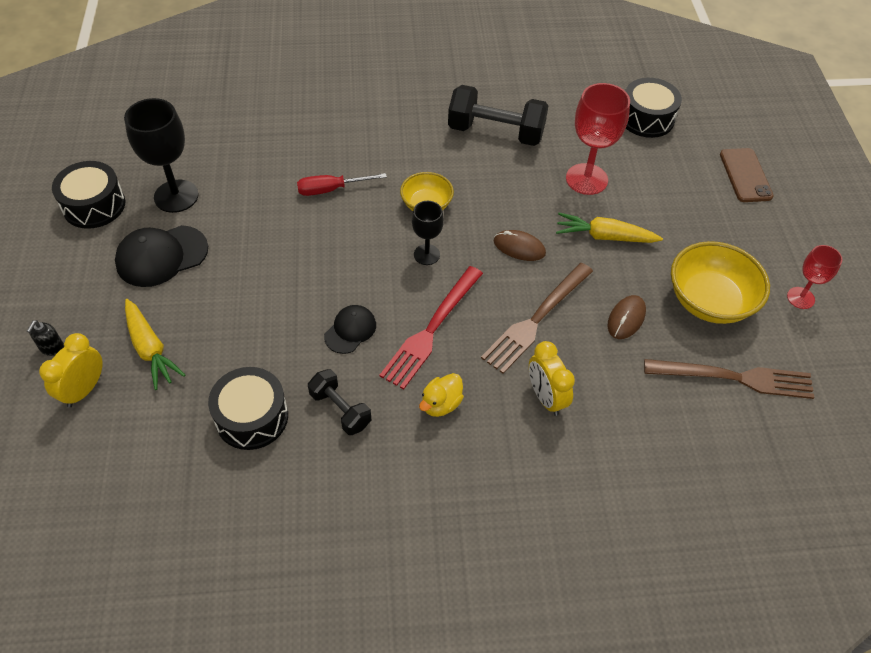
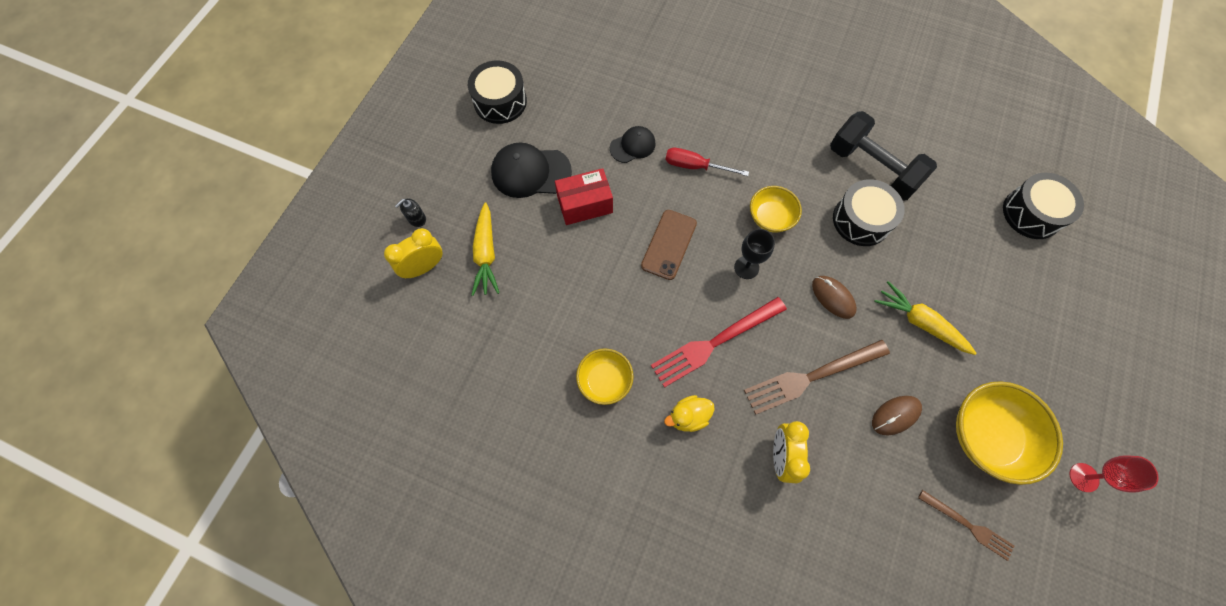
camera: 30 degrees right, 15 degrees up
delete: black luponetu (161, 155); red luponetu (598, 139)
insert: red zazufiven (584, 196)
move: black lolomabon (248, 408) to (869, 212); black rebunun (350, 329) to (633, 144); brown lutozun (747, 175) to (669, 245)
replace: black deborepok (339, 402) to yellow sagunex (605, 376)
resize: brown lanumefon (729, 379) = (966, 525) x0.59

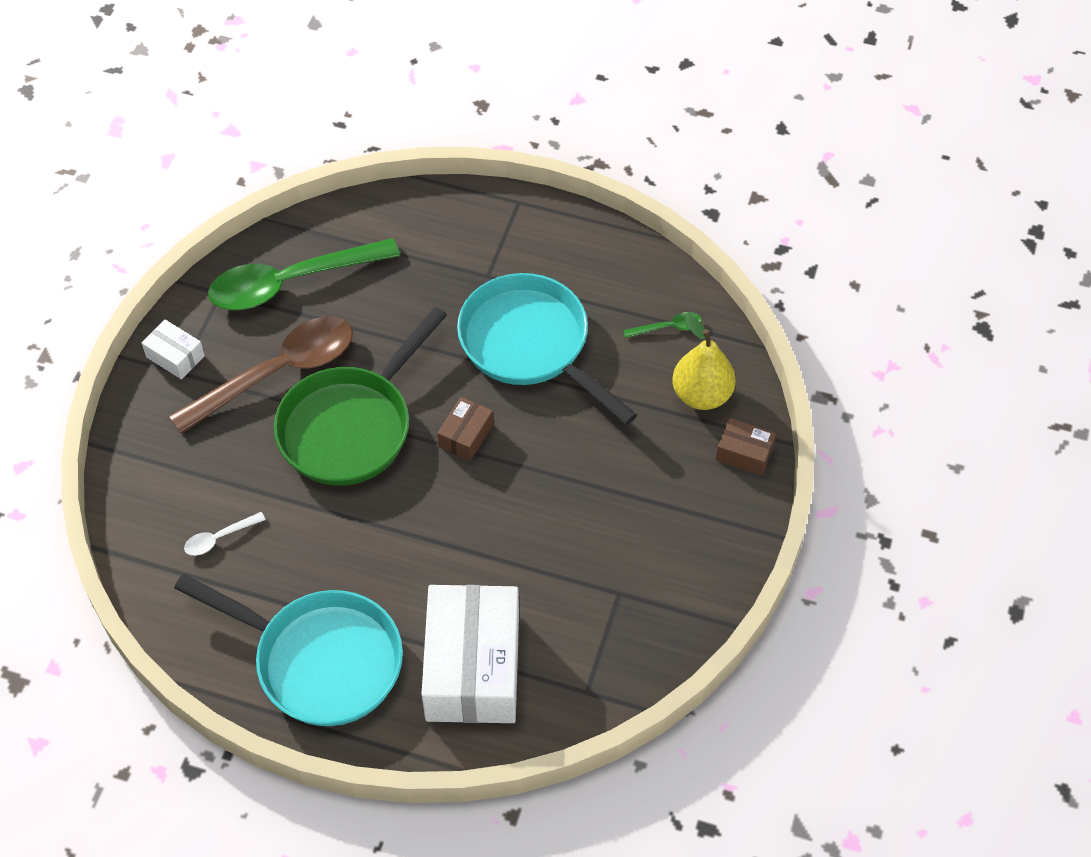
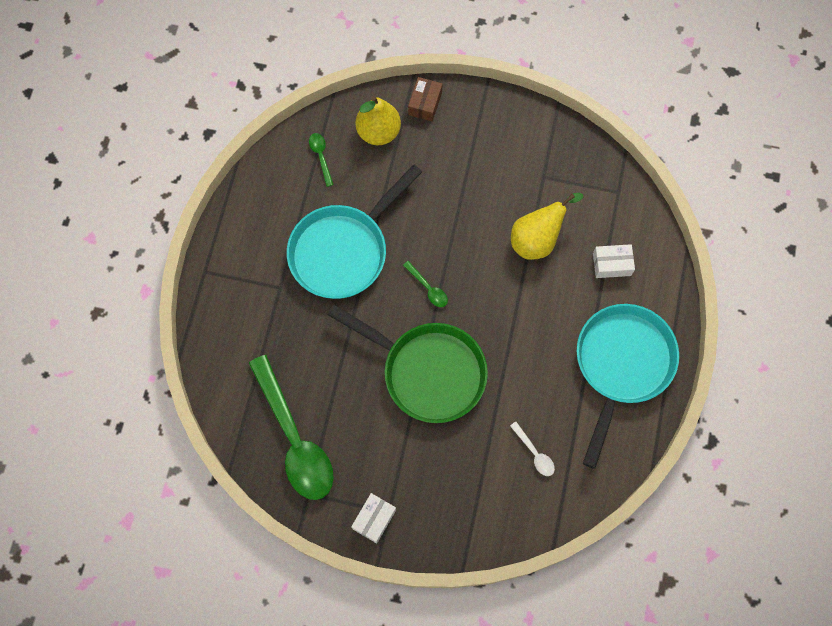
camera: 95 degrees left, 15 degrees up
delete: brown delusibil (261, 375)
insert: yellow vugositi (547, 226)
replace: brown zazufiven (465, 429) to green delusibil (425, 284)
resize: white zazufiven (470, 654) = (614, 261) x0.44

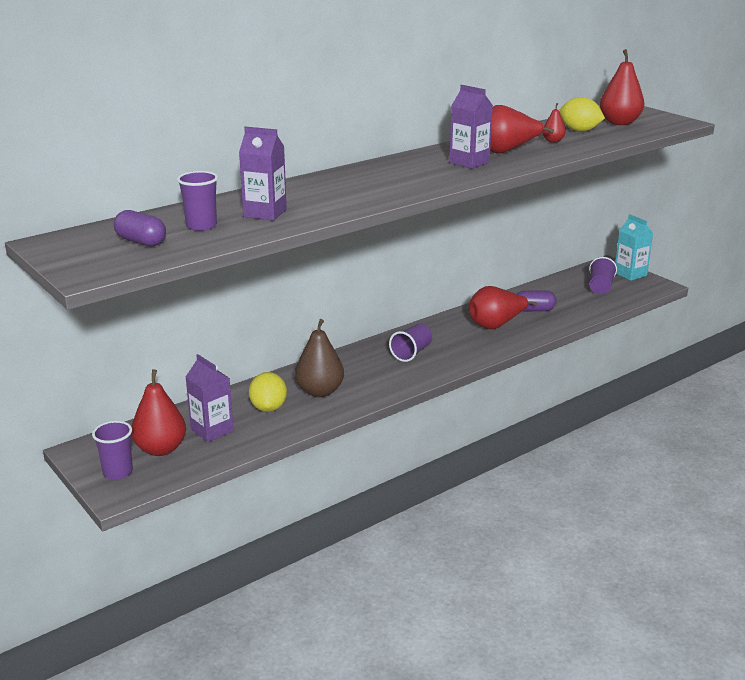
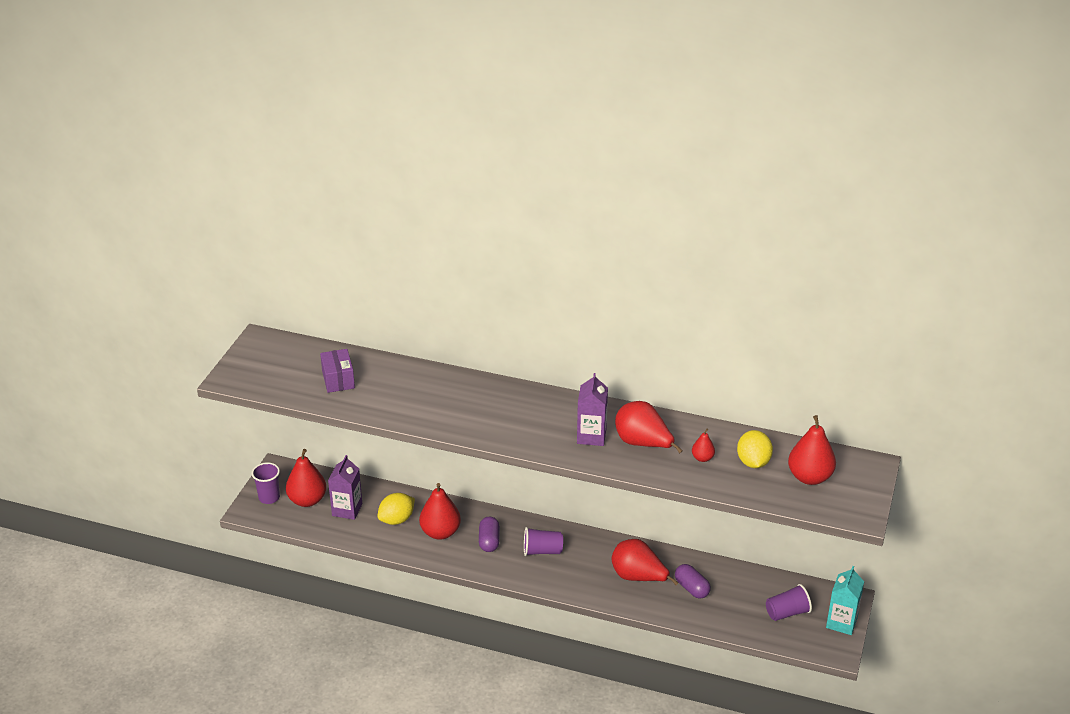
camera: 55 degrees right, 10 degrees up
delete: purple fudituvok (263, 174)
move: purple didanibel (140, 228) to (489, 534)
replace: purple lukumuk (197, 201) to purple zazufiven (337, 371)
recolor: brown vugositi (319, 358) to red vugositi (440, 511)

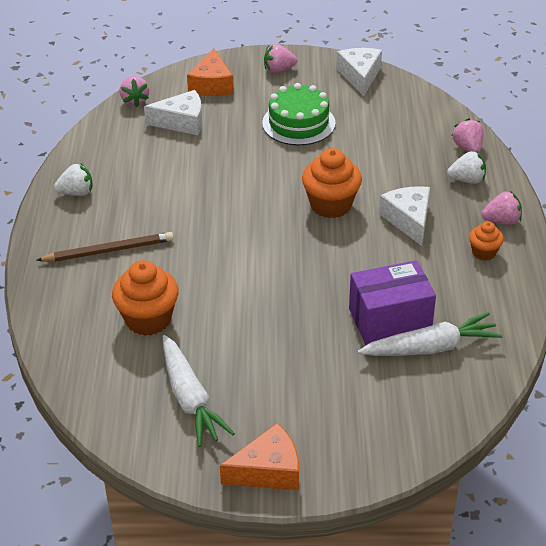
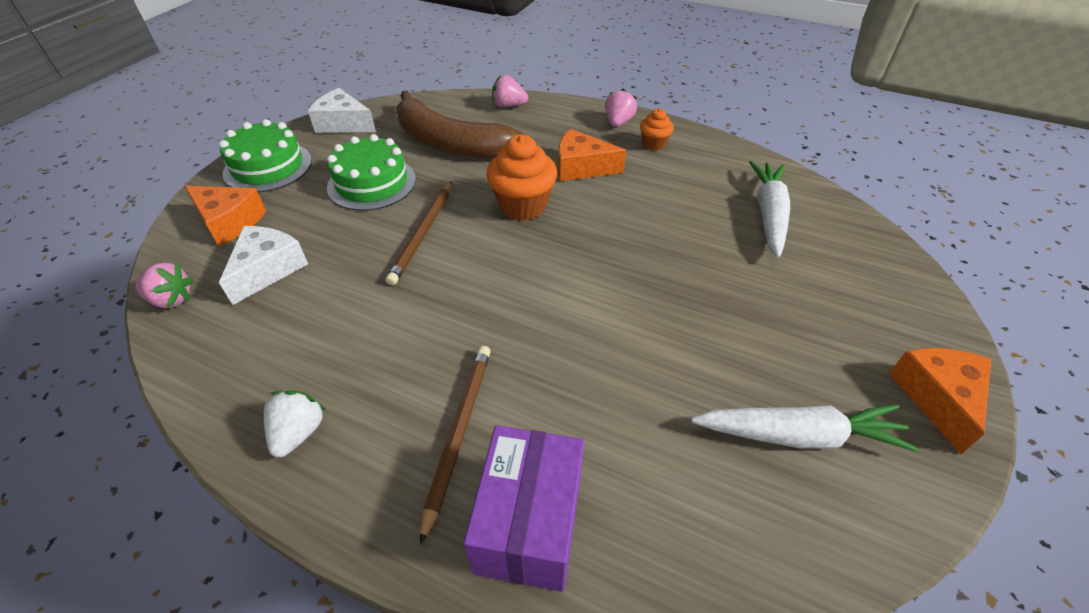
camera: 65 degrees left, 5 degrees up
delete: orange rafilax (145, 298); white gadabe (466, 167)
insert: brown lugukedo (419, 233); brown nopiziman (461, 124)
move: purple zazufiven (392, 302) to (524, 508)
replace: pink gadabe (280, 58) to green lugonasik (265, 155)
recolor: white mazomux (404, 216) to orange mazomux (592, 155)

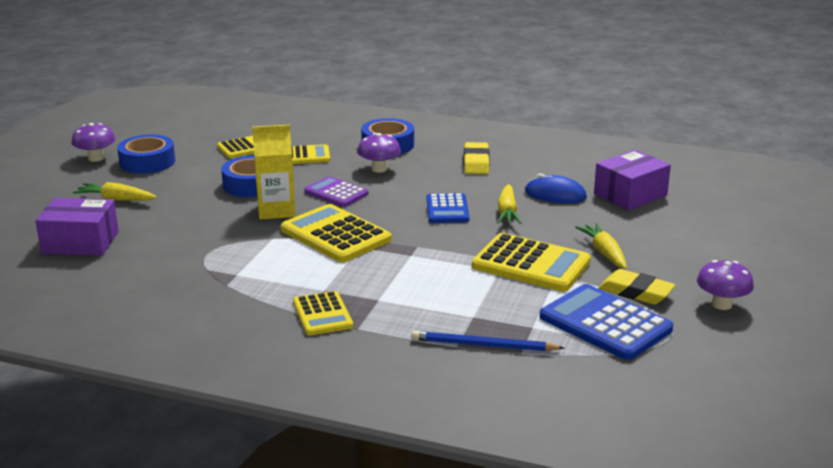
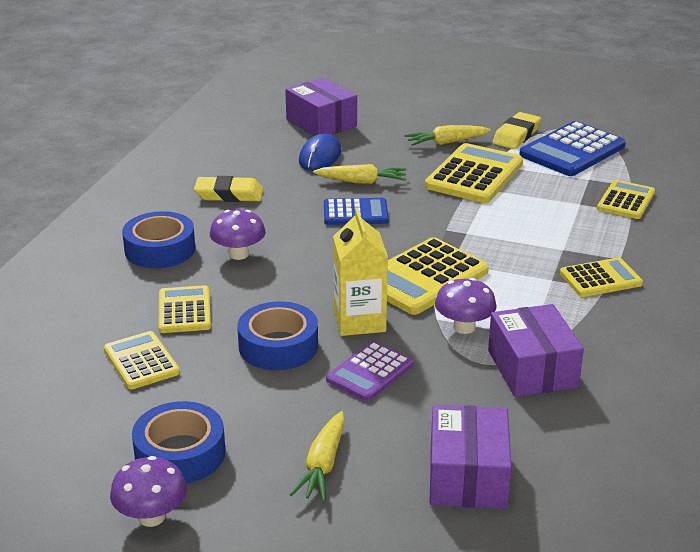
camera: 90 degrees left, 5 degrees up
insert: purple zazufiven (536, 350)
move: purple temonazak (336, 191) to (369, 371); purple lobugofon (725, 285) to (466, 306)
replace: blue lugukedo (487, 341) to yellow temonazak (626, 199)

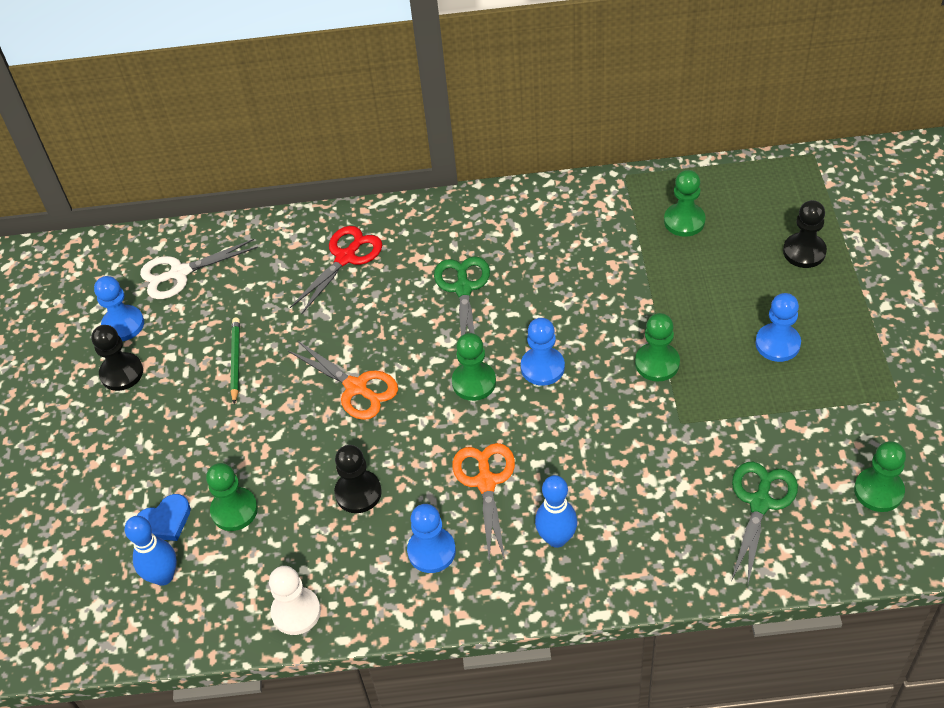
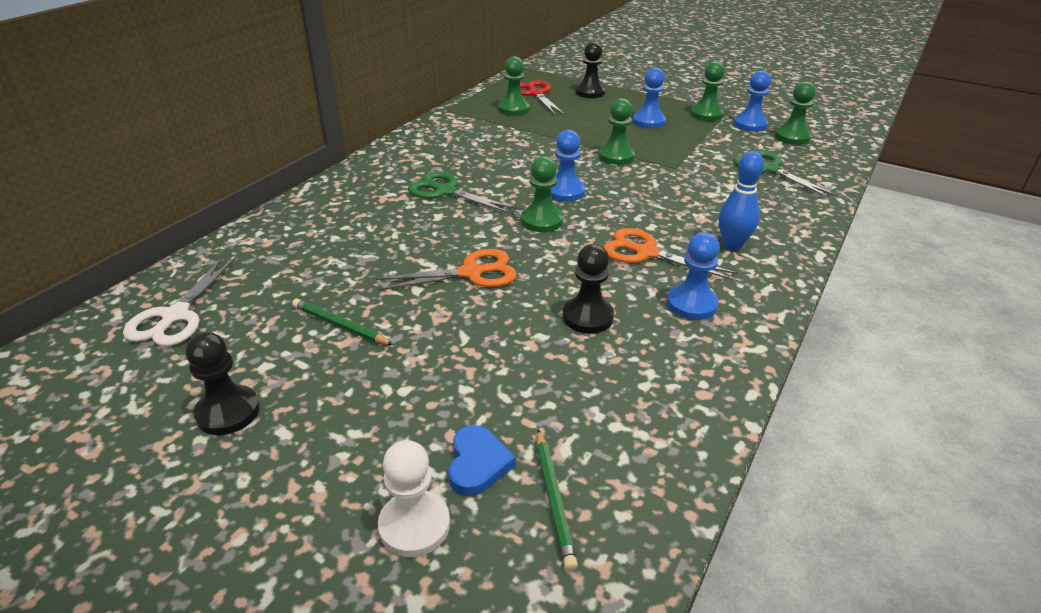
camera: 60 degrees left, 15 degrees down
move: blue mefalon (119, 308) to (752, 101); green mefalon (232, 497) to (708, 91); white mefalon (295, 600) to (414, 498); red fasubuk (336, 270) to (542, 97)
replace: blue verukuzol (151, 551) to green lugukedo (557, 500)

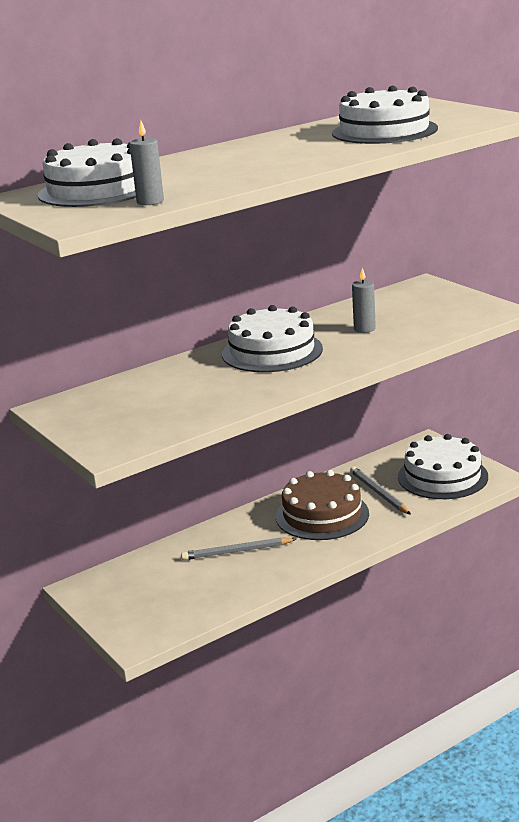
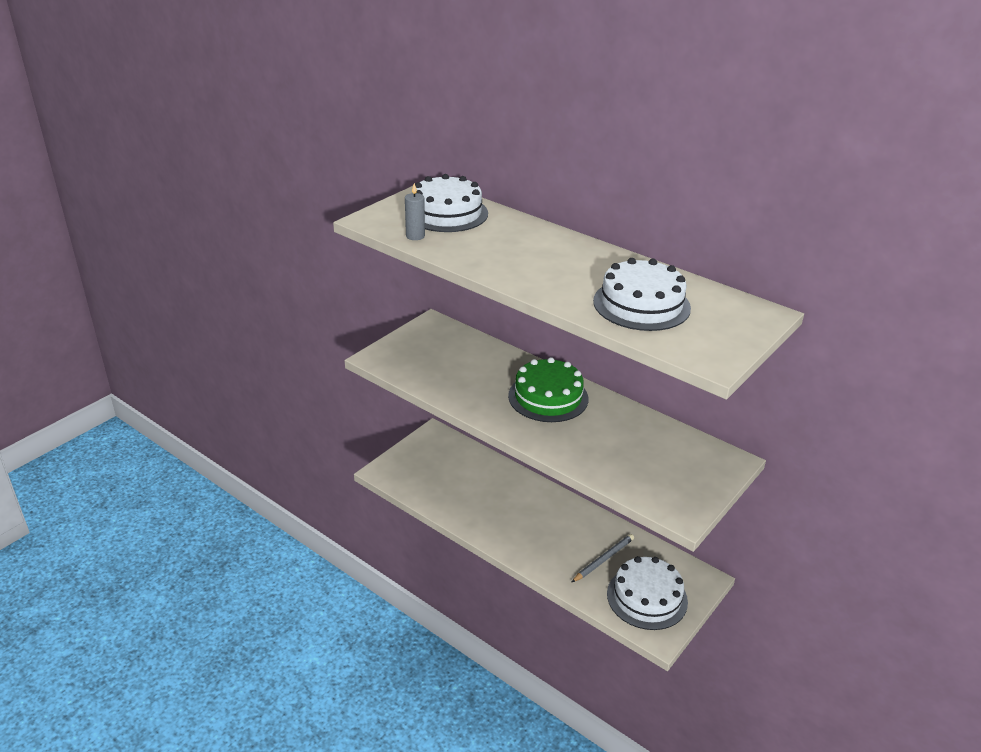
camera: 70 degrees right, 10 degrees up
delete: grey lugukedo (238, 548); brown lugonasik (322, 505); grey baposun (364, 300)
recolor: white lugonasik (272, 338) to green lugonasik (548, 389)

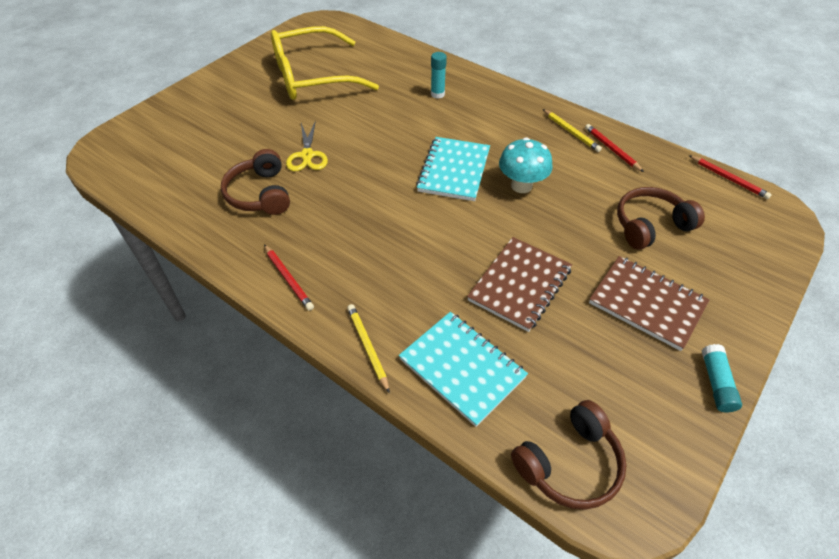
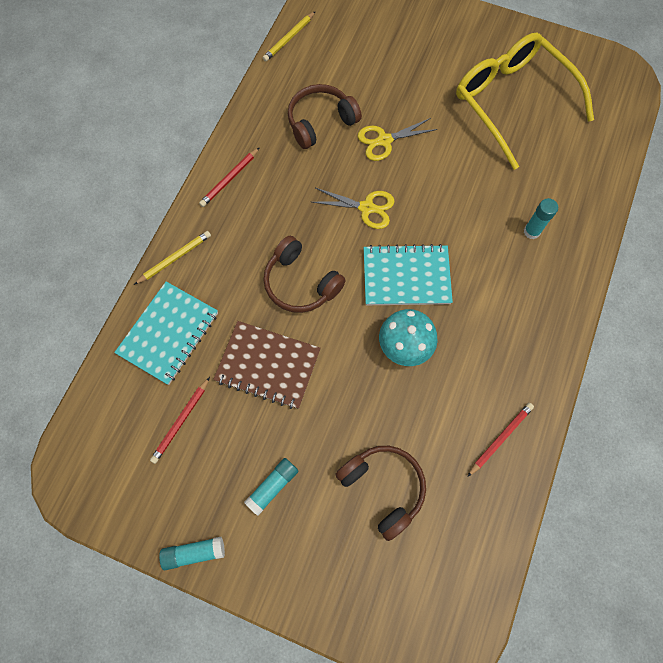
camera: 75 degrees right, 20 degrees up
insert: yellow fasubuk (353, 208)
move: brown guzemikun (569, 455) to (304, 274); yellow lugukedo (572, 130) to (289, 36); red lugukedo (730, 177) to (180, 420)
replace: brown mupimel (649, 303) to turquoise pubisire (271, 487)

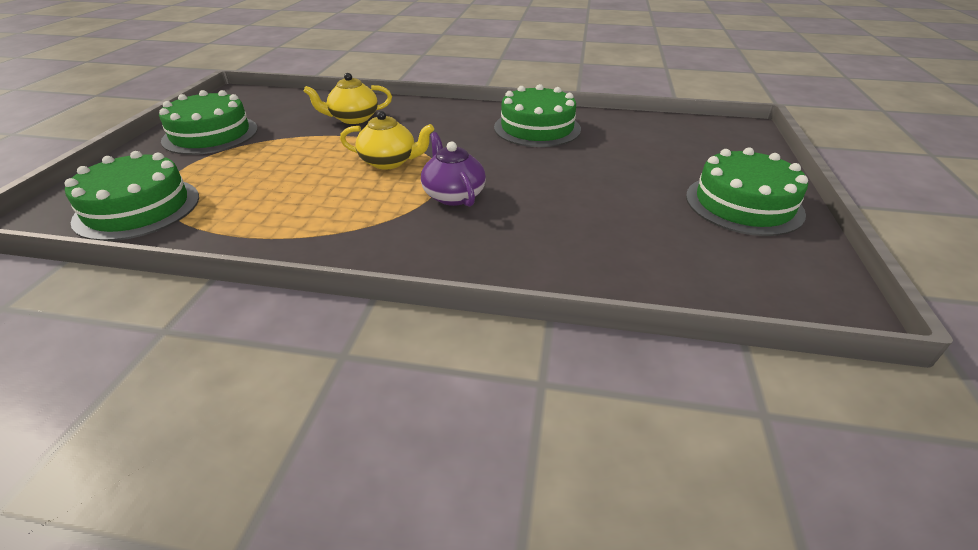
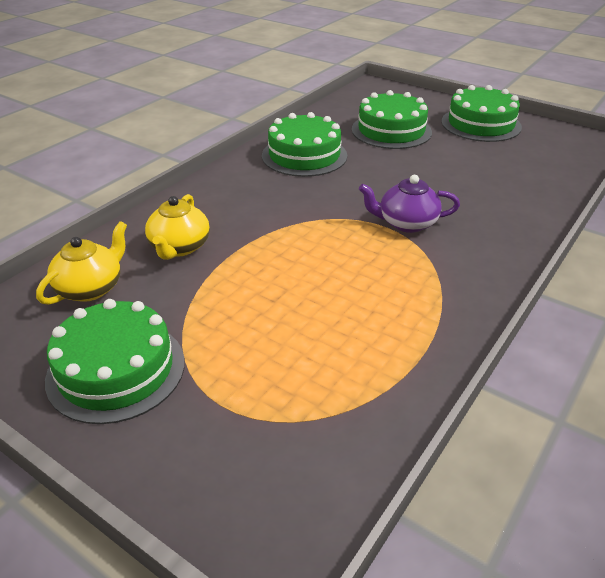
camera: 65 degrees left, 0 degrees up
move: green lugonasik (131, 196) to (392, 119); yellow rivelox (387, 140) to (81, 263)

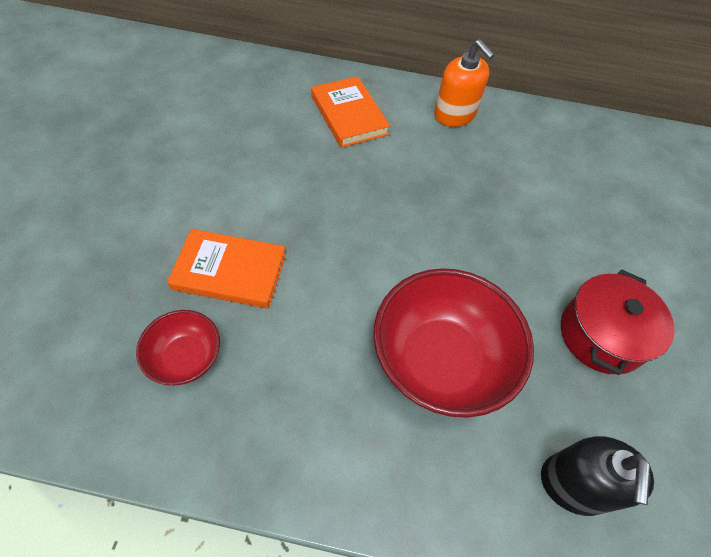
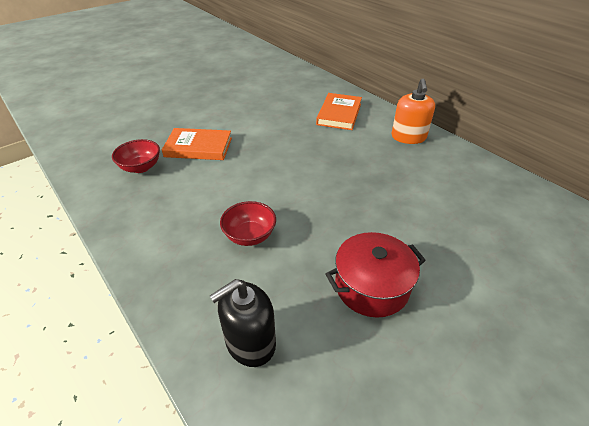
camera: 45 degrees right, 15 degrees down
rotate: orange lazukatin (226, 269) = (197, 144) 45 degrees counterclockwise
resize: red sagunex (454, 343) = (248, 223) x0.52

